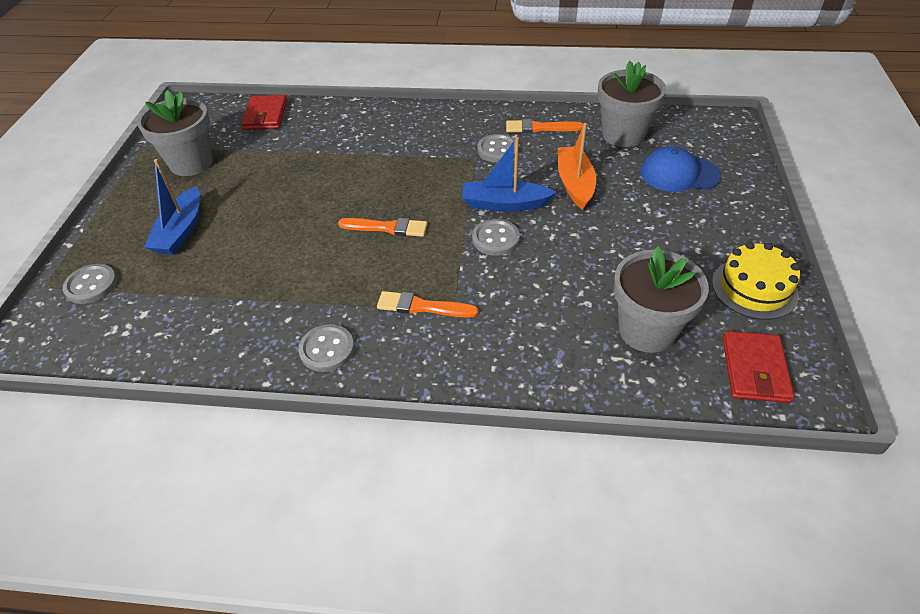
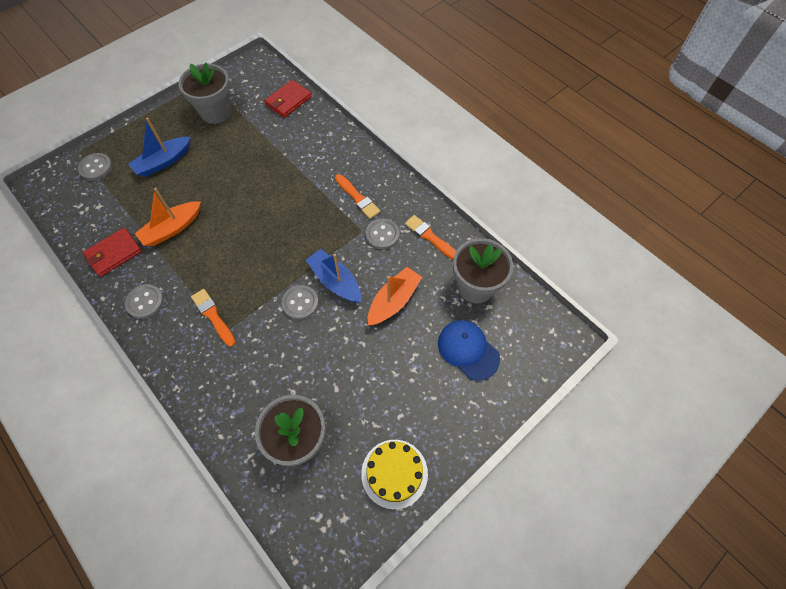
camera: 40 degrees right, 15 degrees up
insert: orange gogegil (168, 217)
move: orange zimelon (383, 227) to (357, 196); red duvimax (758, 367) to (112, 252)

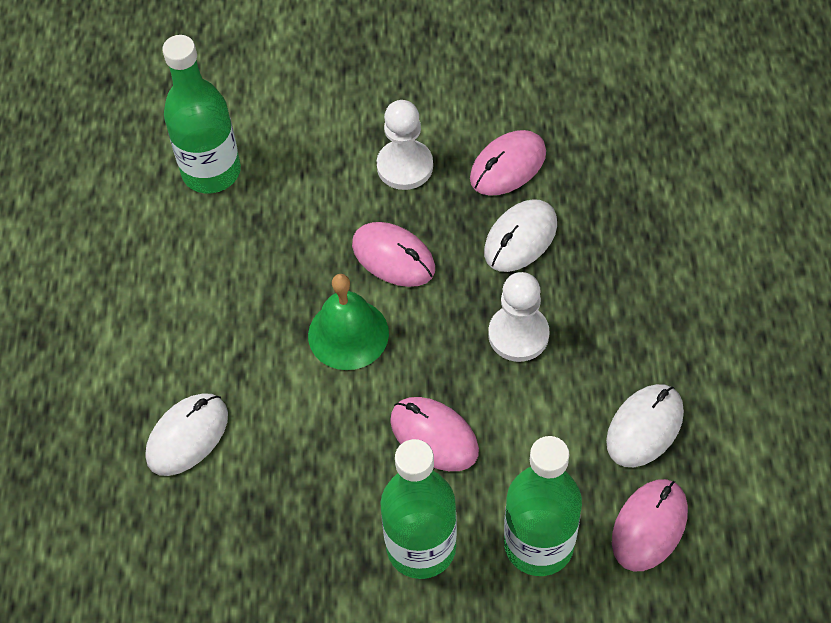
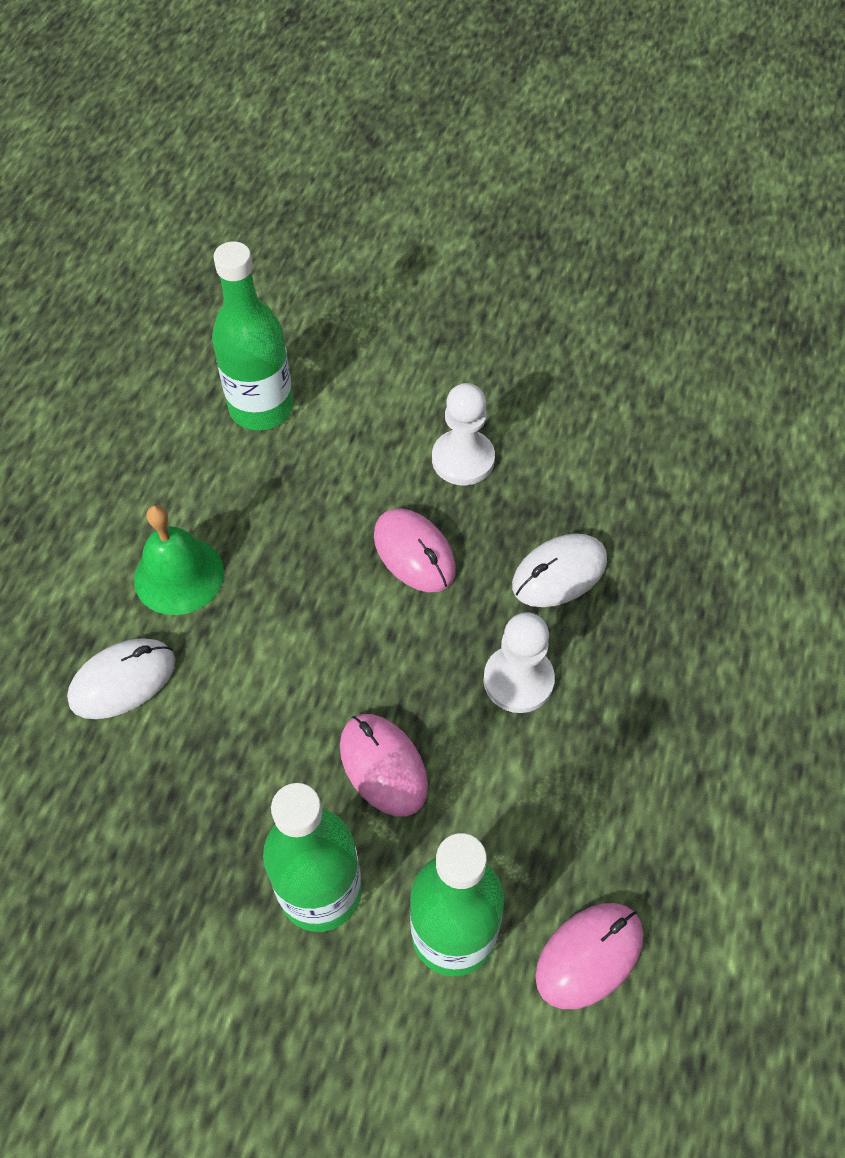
camera: 15 degrees right, 0 degrees up
delete: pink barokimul (508, 163); white barokimul (645, 425)
move: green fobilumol (348, 322) to (179, 560)

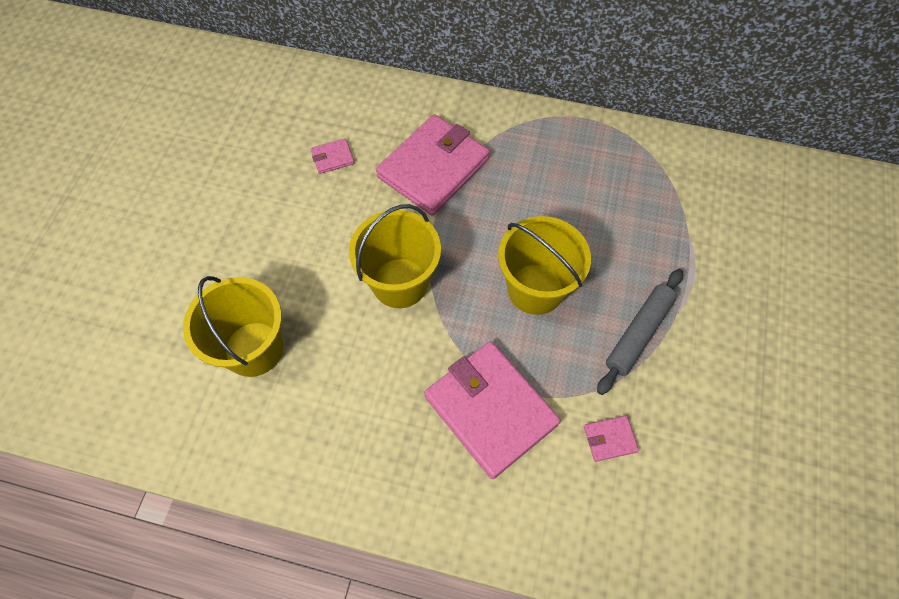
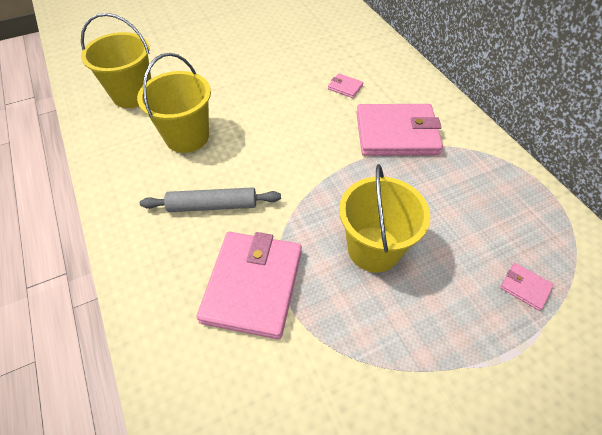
camera: 50 degrees right, 10 degrees down
move: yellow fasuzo (395, 256) to (116, 60); pink duvimax (611, 439) to (527, 287); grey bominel (640, 332) to (210, 199)

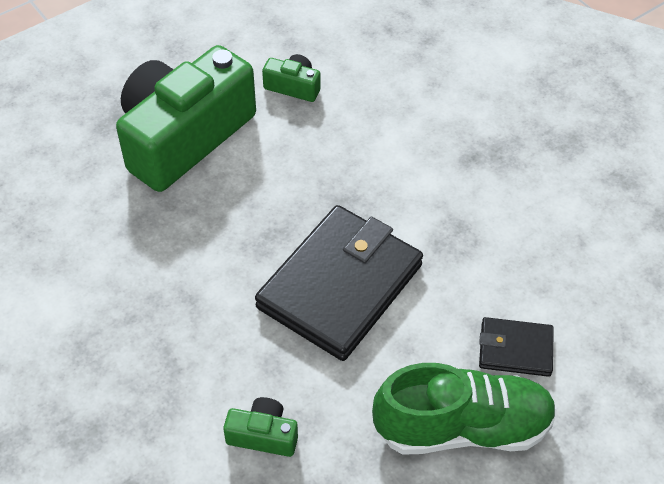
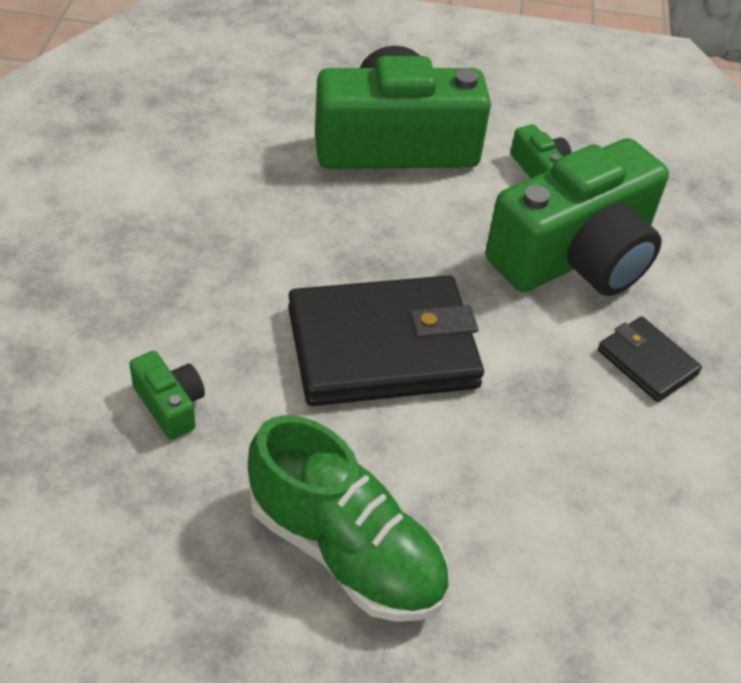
camera: 40 degrees right, 5 degrees down
insert: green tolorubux (577, 217)
move: black duvimax (516, 347) to (650, 359)

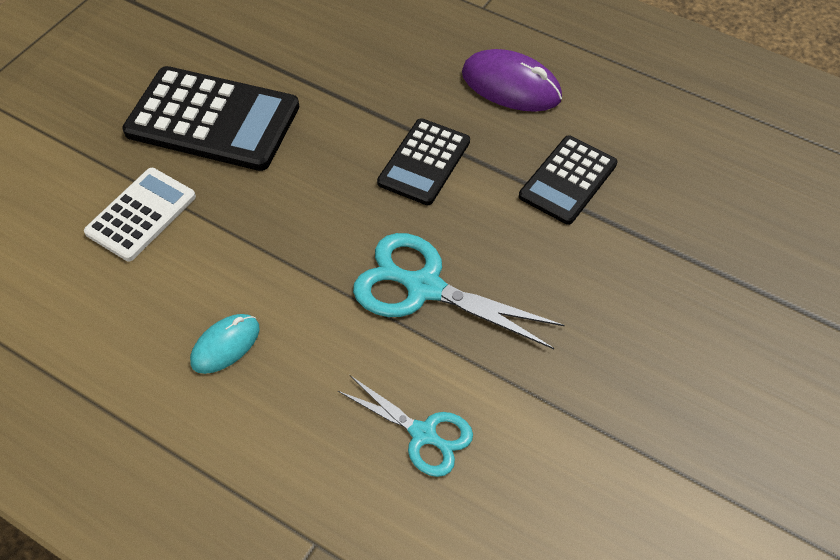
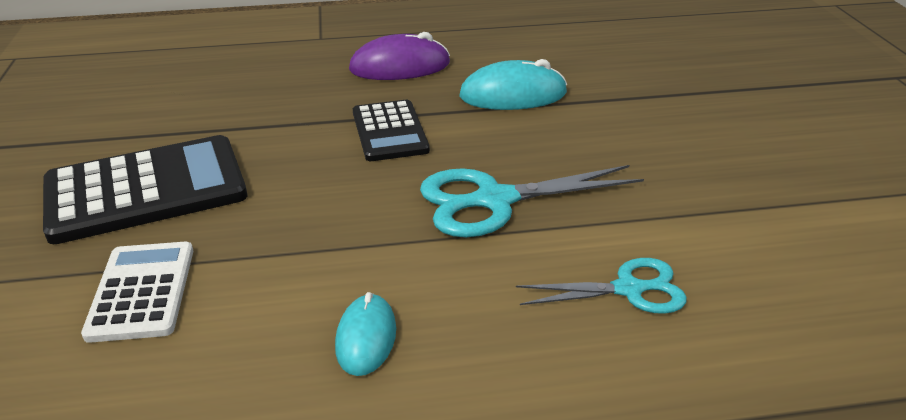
camera: 40 degrees left, 20 degrees down
replace: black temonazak (568, 180) to turquoise barokimul (513, 84)

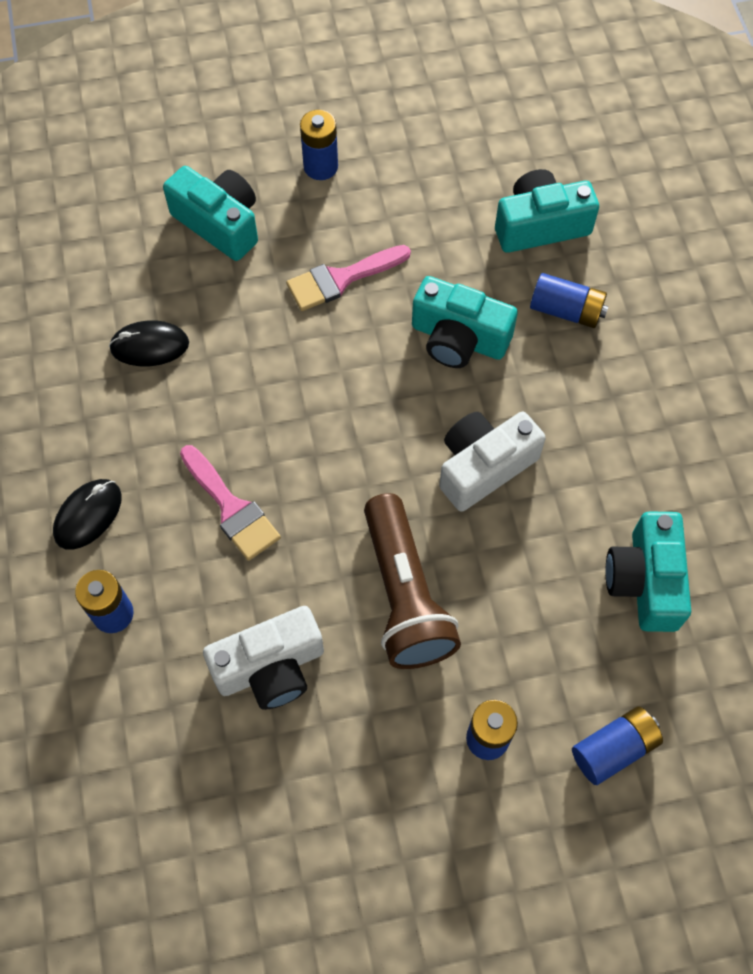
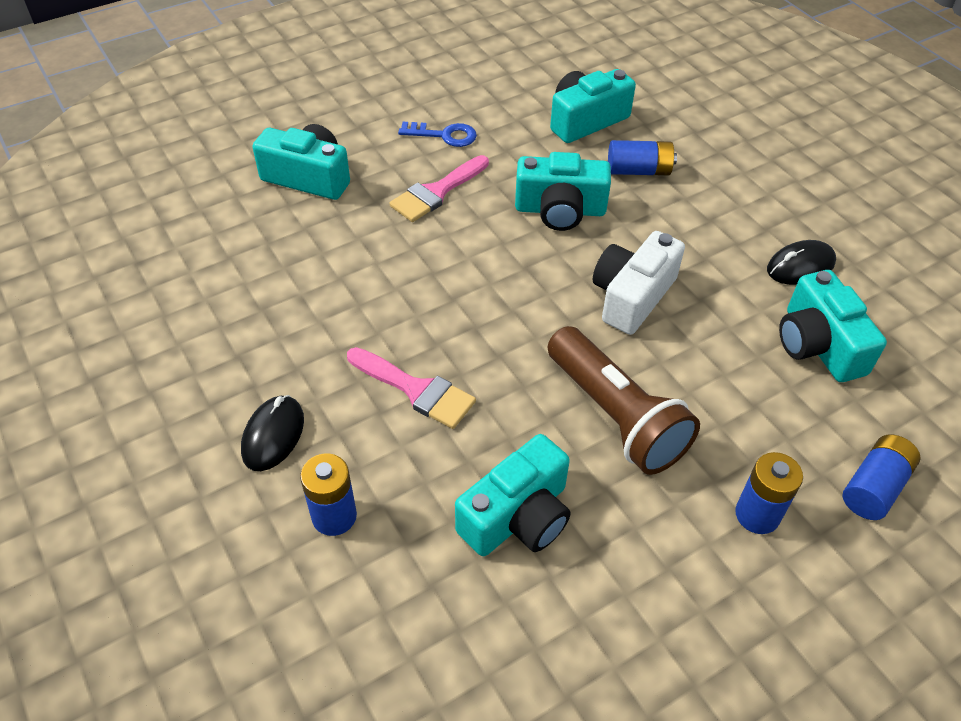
camera: 20 degrees left, 15 degrees down
delete: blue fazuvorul (319, 145)
insert: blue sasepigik (437, 134)
move: black barokimul (149, 343) to (801, 262)
recolor: white tolorubux (263, 658) to turquoise tolorubux (512, 495)

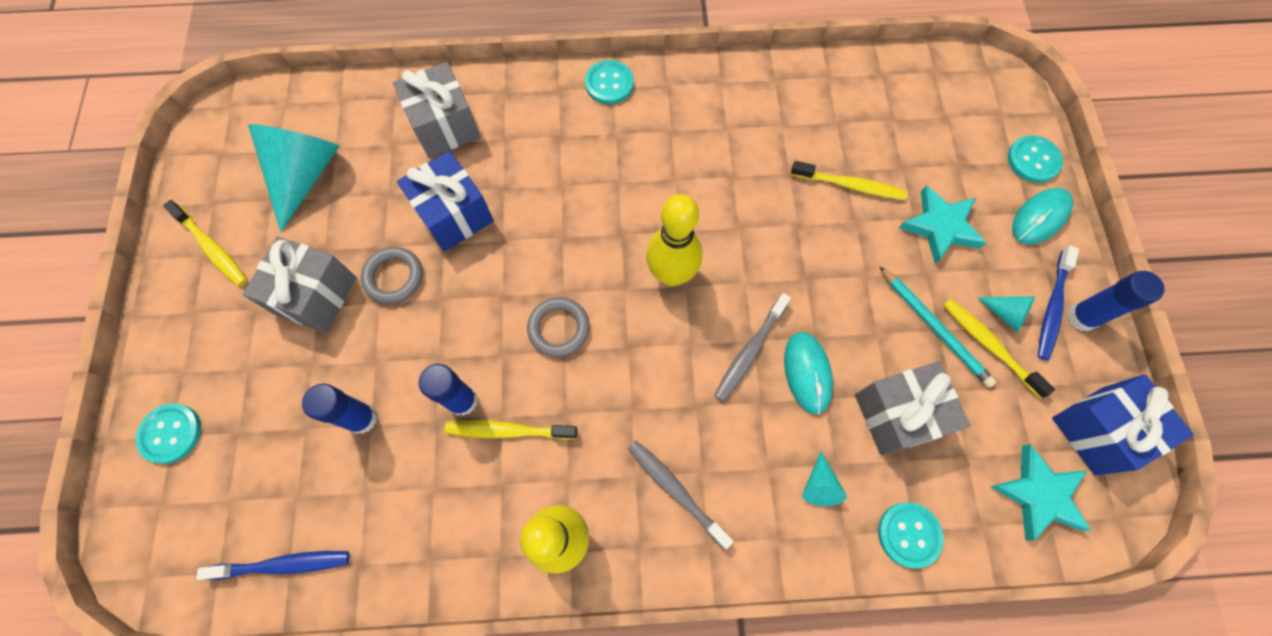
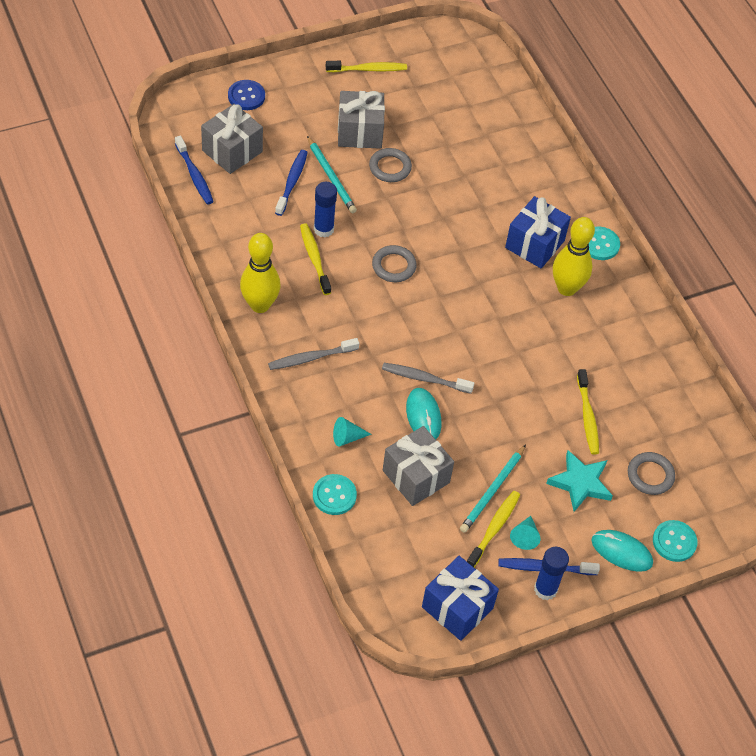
camera: 65 degrees right, 15 degrees down
delete: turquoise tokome (293, 178); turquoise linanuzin (1040, 492)
insert: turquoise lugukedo (332, 174); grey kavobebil (651, 473)
move: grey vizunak (436, 110) to (232, 139); blue vizunak (445, 201) to (538, 232); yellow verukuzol (674, 240) to (574, 256)
replace: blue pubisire (339, 409) to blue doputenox (291, 183)
recolor: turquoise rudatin (168, 433) to blue rudatin (246, 95)
rotate: yellow doputenox (205, 243) = (366, 66) 120 degrees counterclockwise; grey doputenox (681, 495) = (313, 354) 135 degrees counterclockwise; turquoise barokimul (808, 373) = (423, 413) 75 degrees counterclockwise

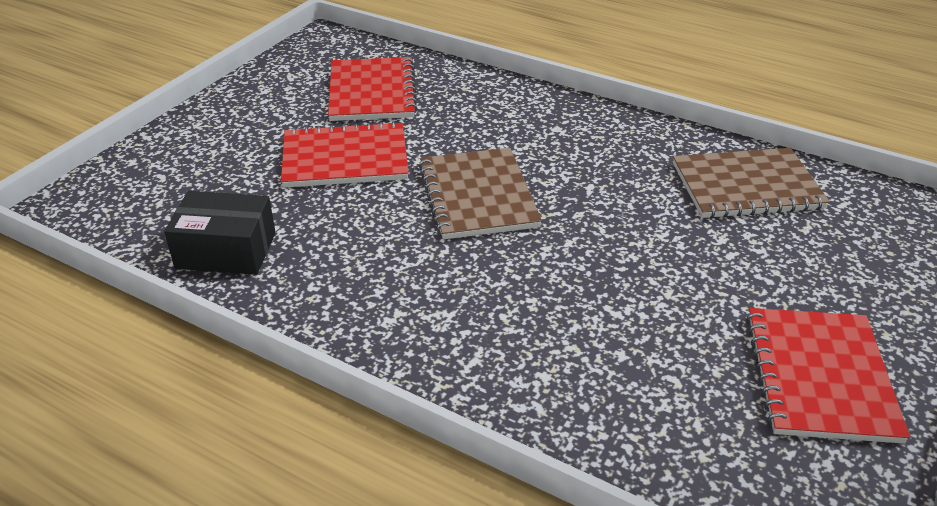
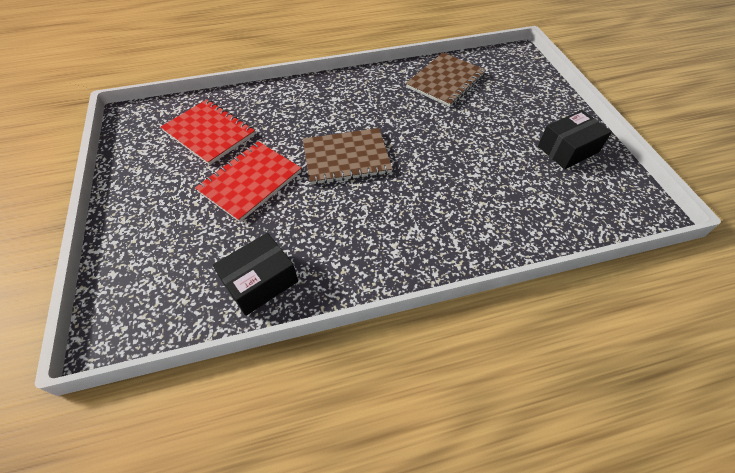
camera: 45 degrees left, 15 degrees up
replace: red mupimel (828, 376) to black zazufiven (575, 139)
rotate: brown mupimel (480, 193) = (347, 156) 45 degrees counterclockwise

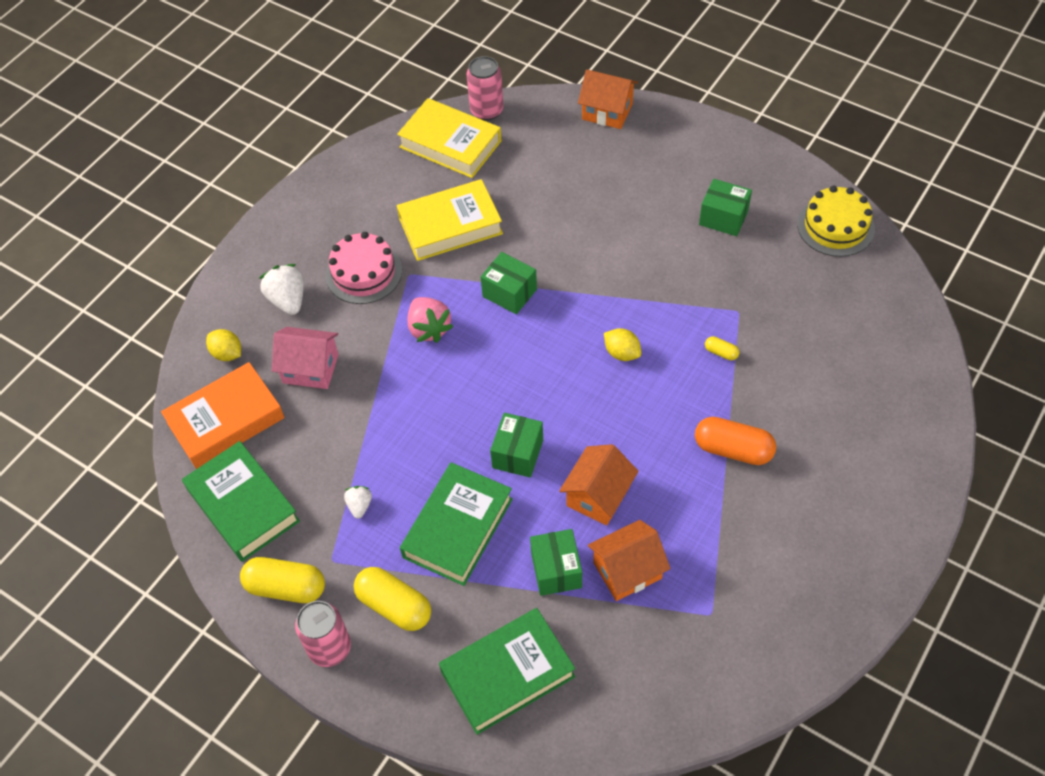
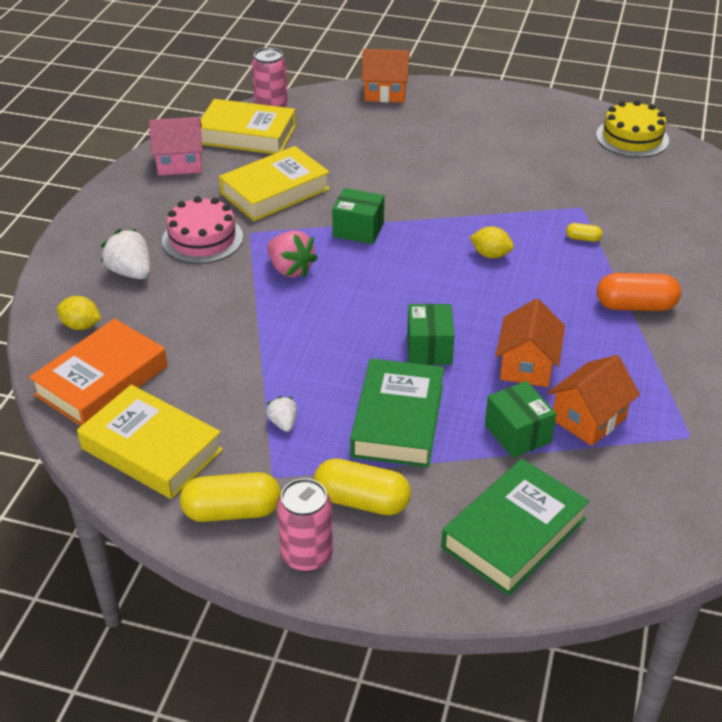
camera: 20 degrees left, 15 degrees down
delete: green zazufiven (725, 207)
move: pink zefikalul (305, 358) to (176, 146)
recolor: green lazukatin (241, 501) to yellow lazukatin (150, 442)

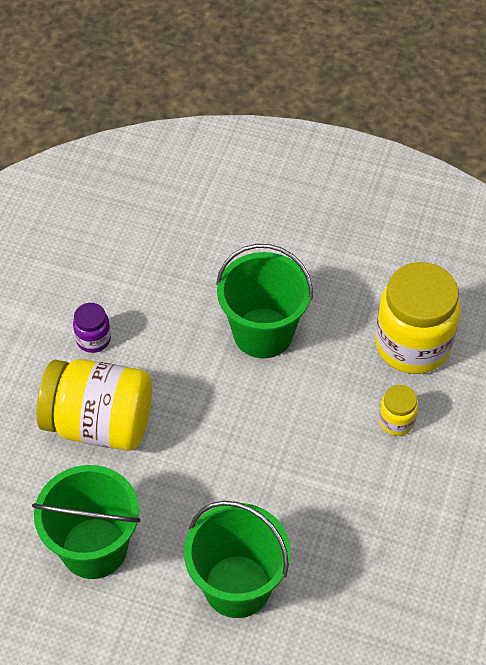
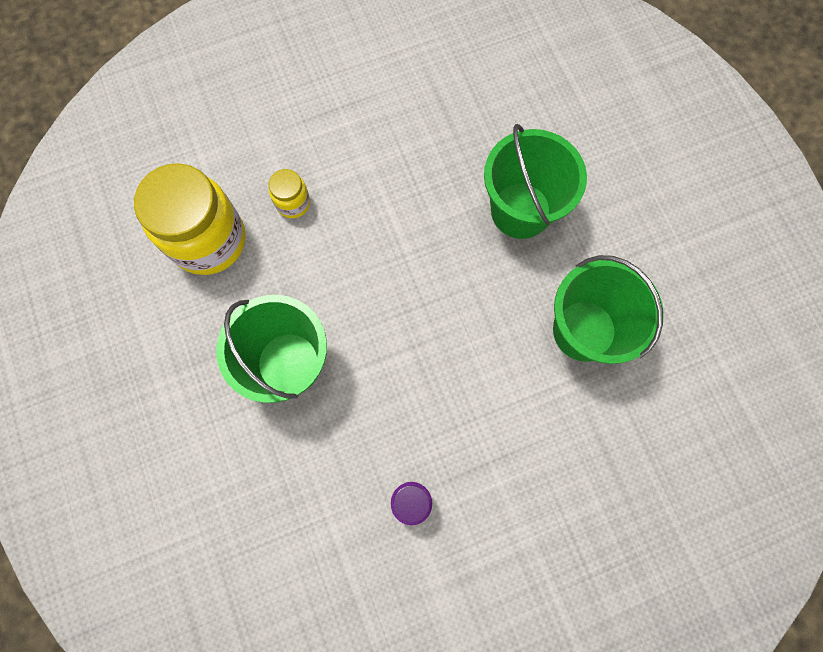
camera: 130 degrees left, 20 degrees up
delete: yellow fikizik (94, 405)

